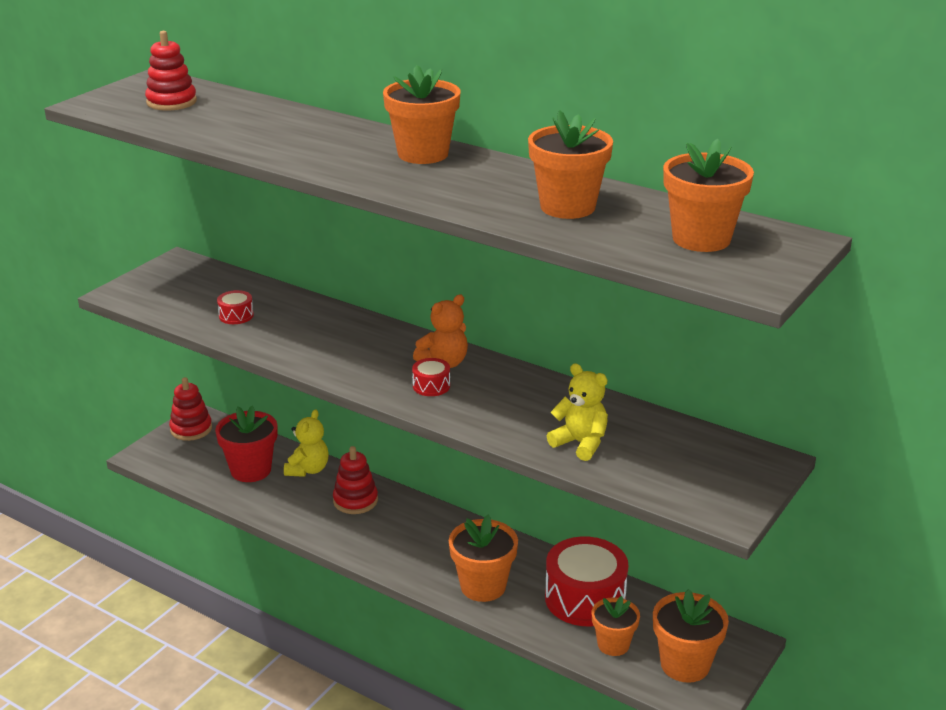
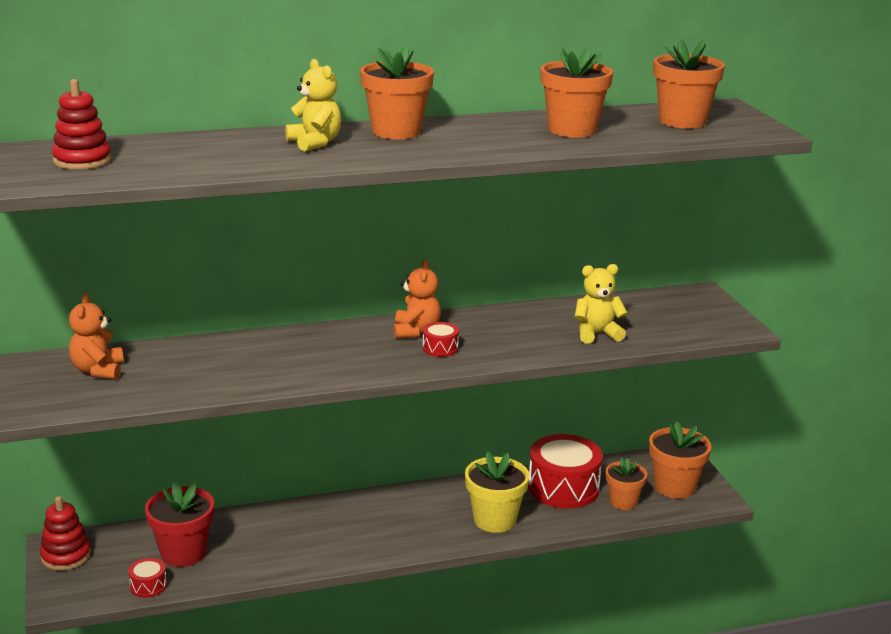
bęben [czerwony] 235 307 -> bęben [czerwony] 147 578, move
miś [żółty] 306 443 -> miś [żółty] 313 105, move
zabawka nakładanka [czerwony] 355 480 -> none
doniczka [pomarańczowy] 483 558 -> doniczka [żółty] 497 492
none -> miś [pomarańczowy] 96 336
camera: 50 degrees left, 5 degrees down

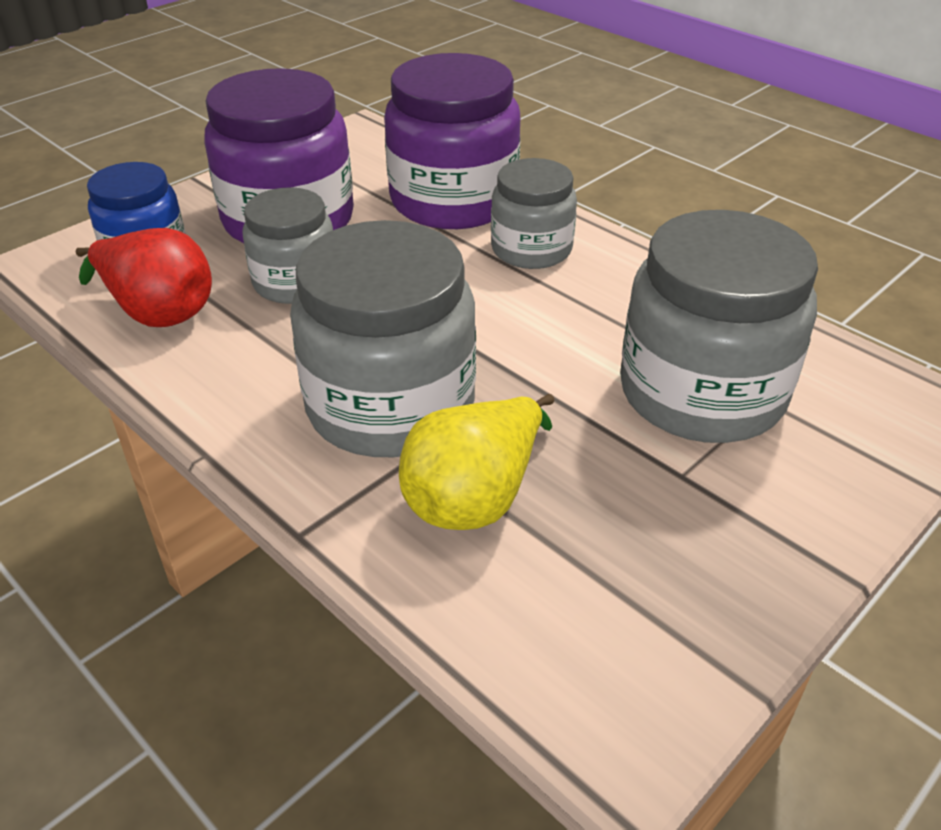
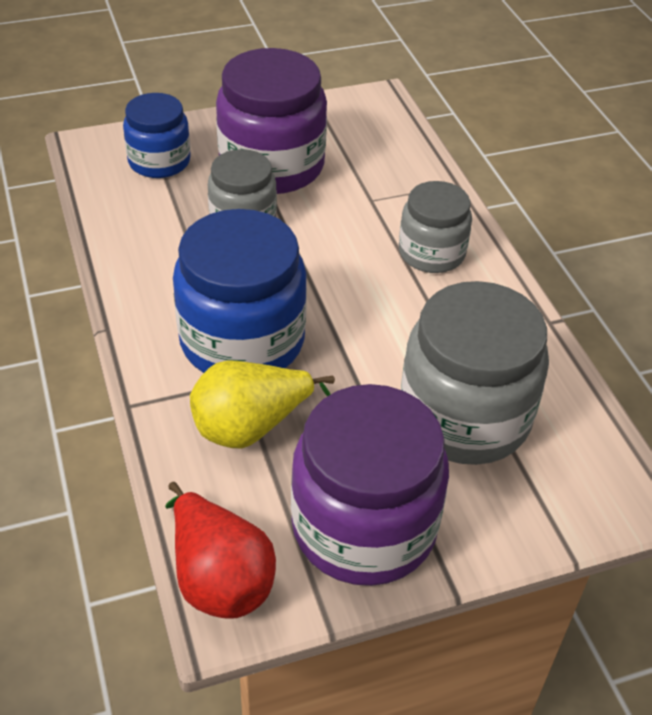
słoik [fioletowy] 452 141 -> słoik [fioletowy] 370 485, move
słoik [szary] 383 338 -> słoik [niebieski] 240 291
gruszka [czerwony] 144 277 -> gruszka [czerwony] 220 550, move
camera: 25 degrees right, 5 degrees up

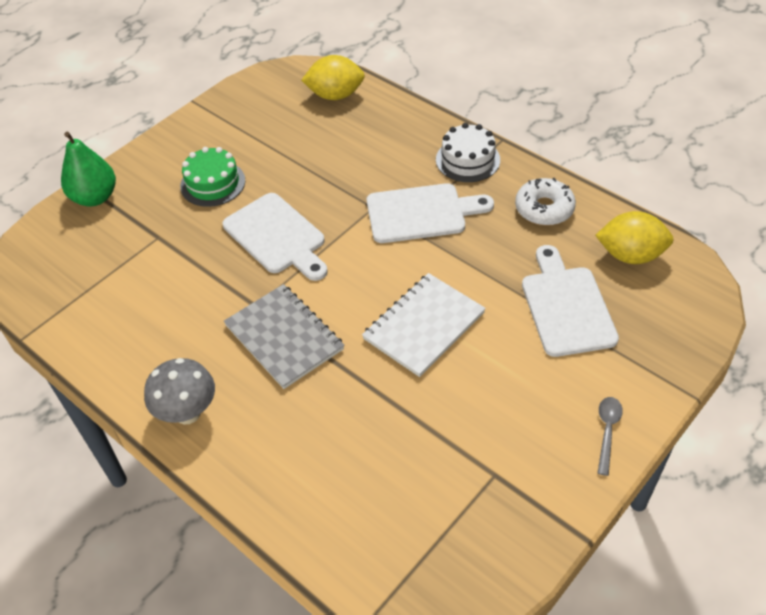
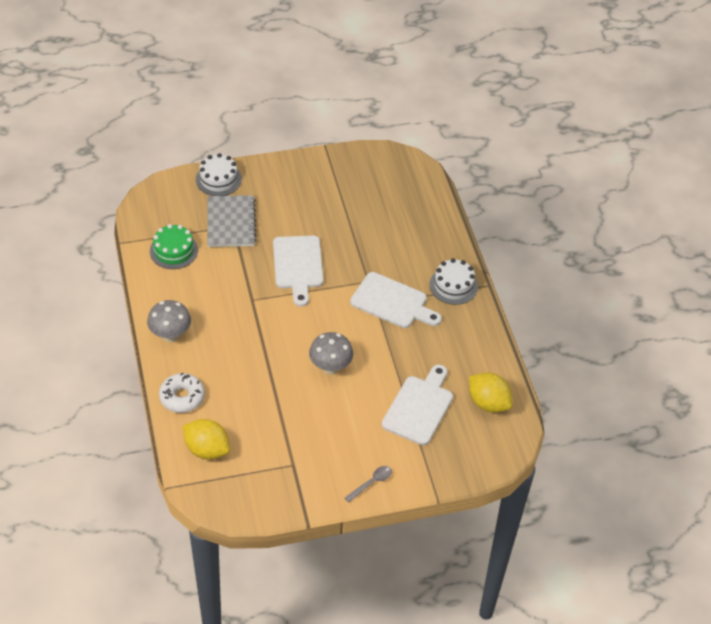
cytryna [żółty] 333 77 -> cytryna [żółty] 206 439, move
gruszka [zielony] 88 169 -> tort [biały] 219 174
tort [zielony] 212 177 -> tort [zielony] 174 246, move
donut [biały] 545 201 -> donut [biały] 182 392, move
zeszyt [biały] 424 325 -> grzyb [szary] 331 353
zeszyt [szary] 284 336 -> zeszyt [szary] 232 221, move
camera: 30 degrees right, 0 degrees up

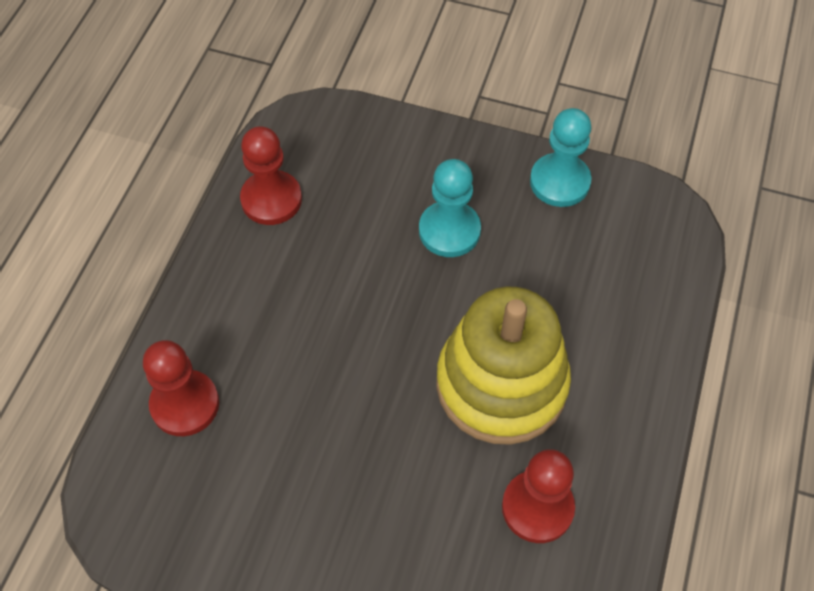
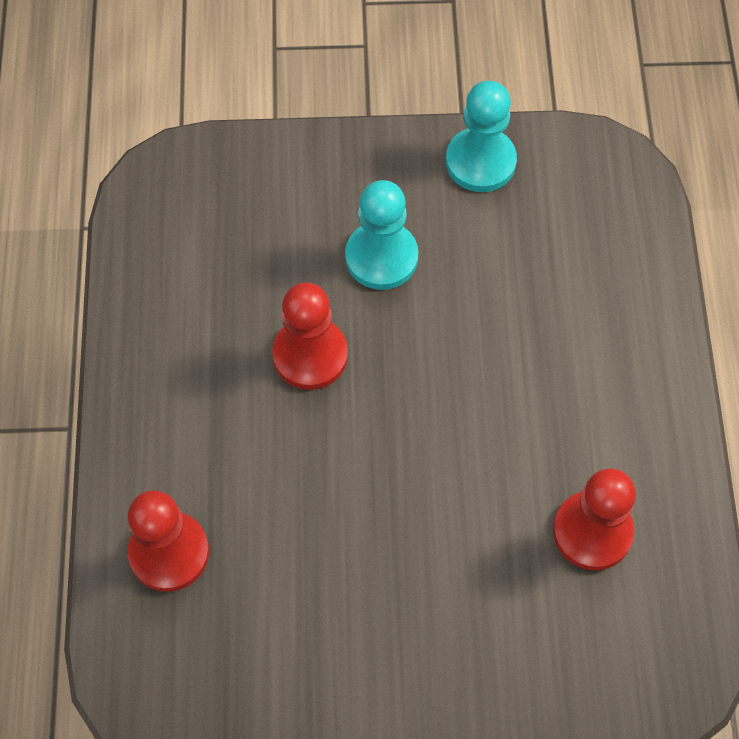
pionek [czerwony] 271 175 -> pionek [czerwony] 310 336, move
zabawka nakładanka [żółty] 503 366 -> none
camera: 20 degrees left, 5 degrees up

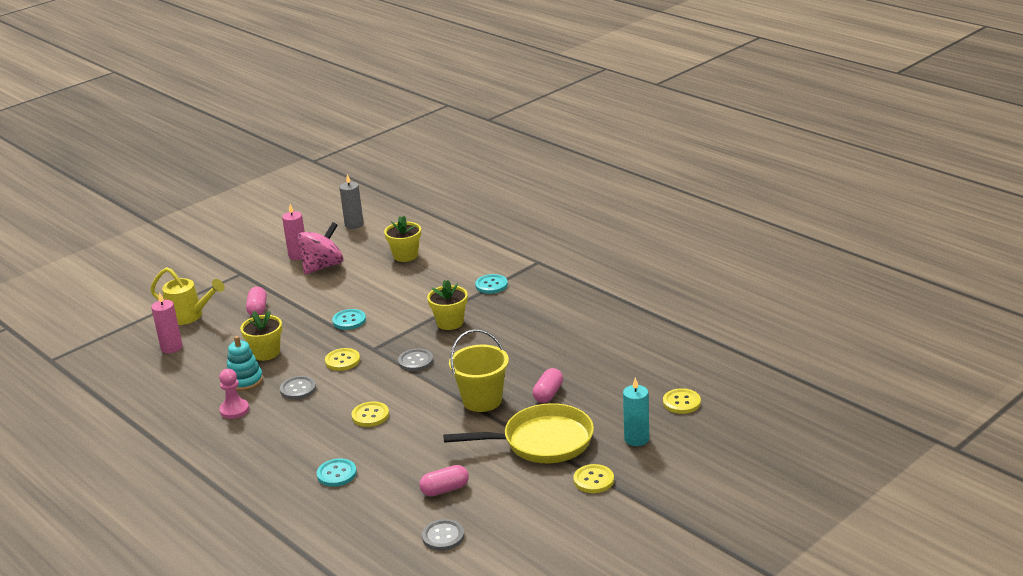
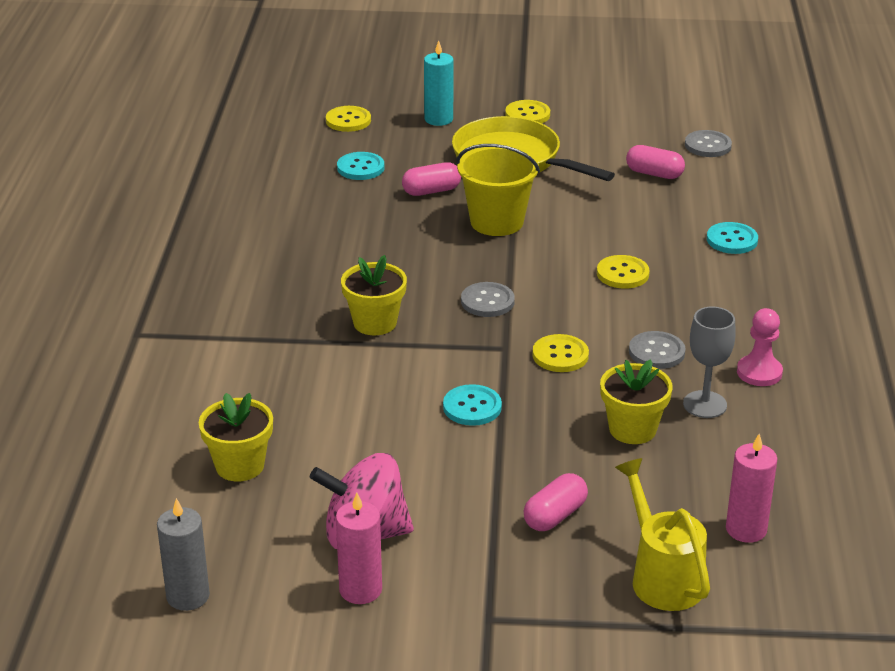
guzik [turkusowy] 491 284 -> guzik [turkusowy] 360 166, move
zabawka nakładanka [turkusowy] 244 363 -> kielich [szary] 709 362
camera: 135 degrees left, 5 degrees up

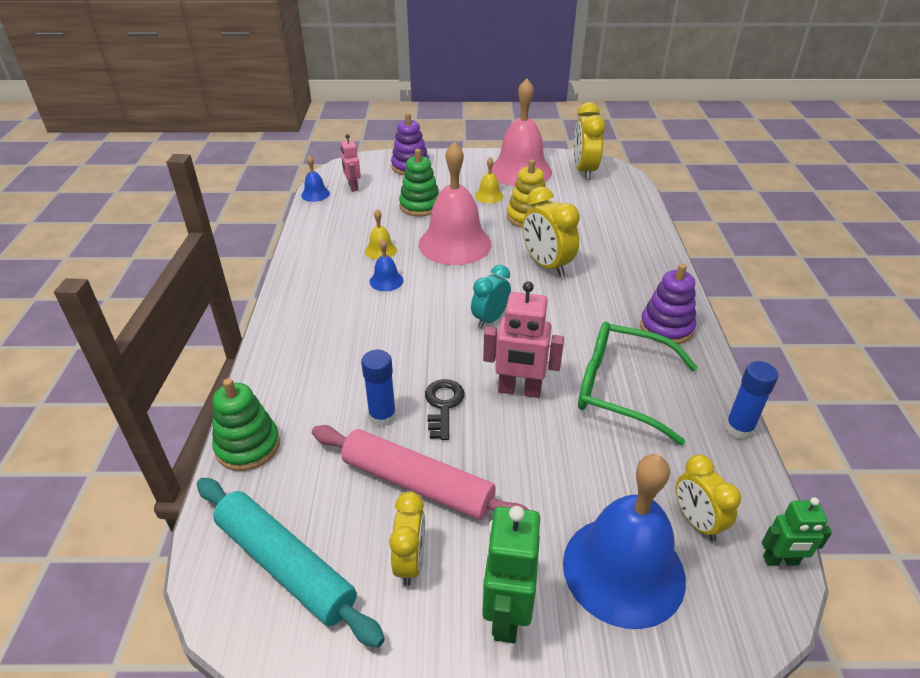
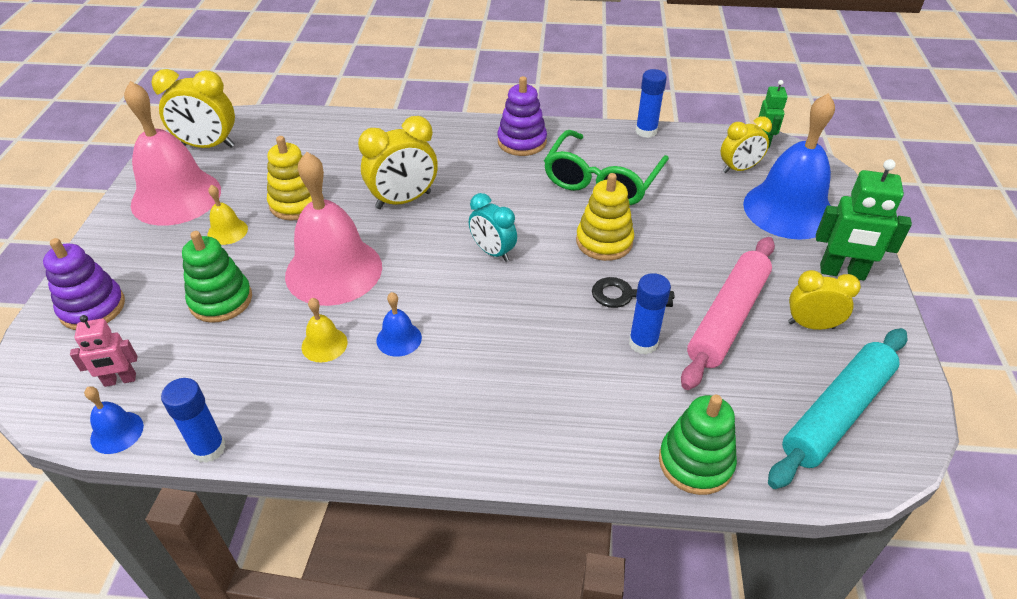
robot [różowy] 523 339 -> zabawka nakładanka [żółty] 605 217
none -> klej w sztyfcie [niebieski] 193 420
camera: 85 degrees left, 5 degrees up

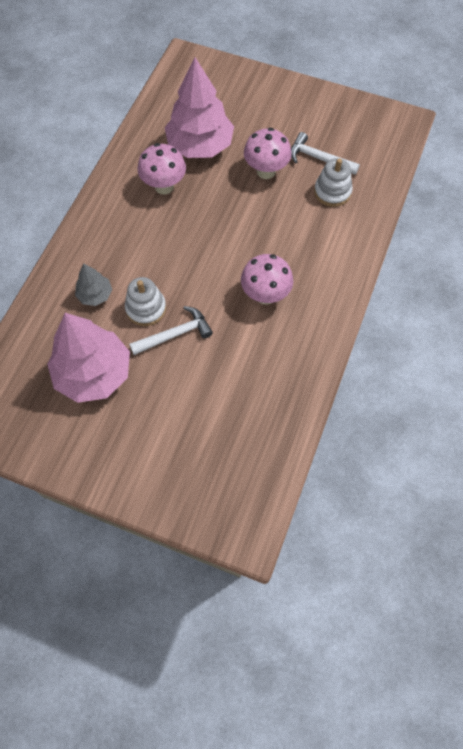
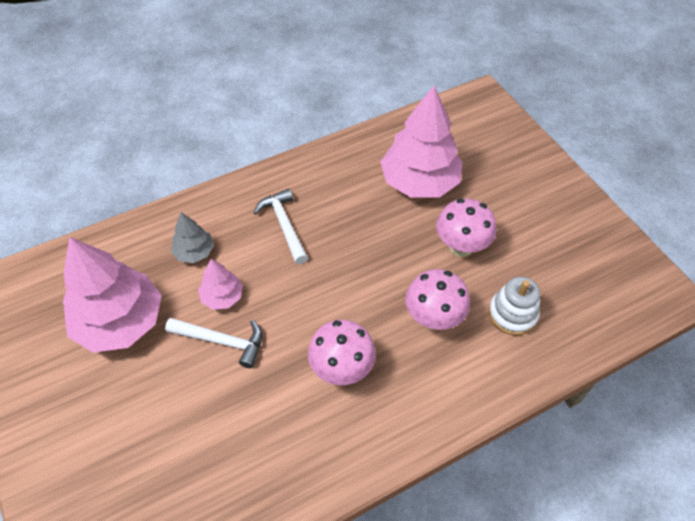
młotek [biały] 325 153 -> młotek [biały] 280 226, move
grzyb [różowy] 162 168 -> grzyb [różowy] 437 299, move
zabawka nakładanka [biały] 145 301 -> drzewko [różowy] 220 284
camera: 40 degrees right, 10 degrees down

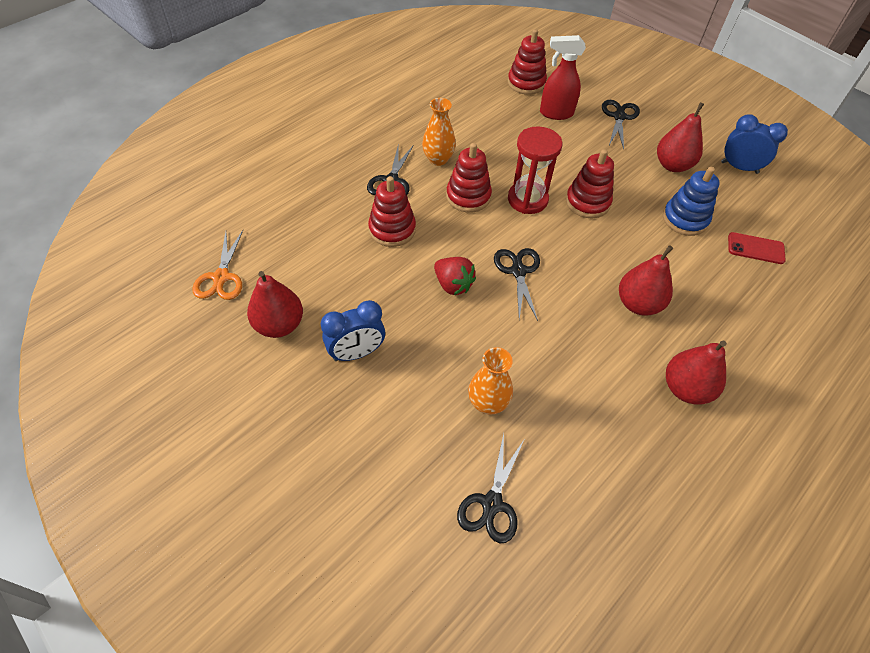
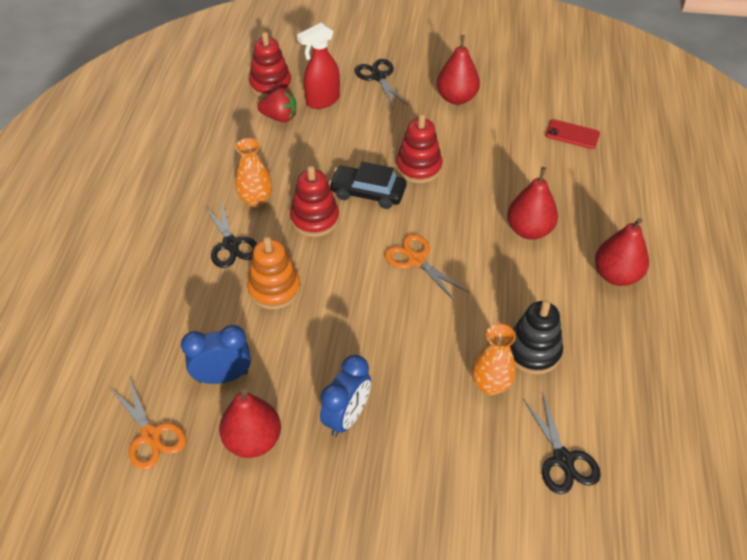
budzik [niebieski] 754 144 -> budzik [niebieski] 216 354, move
klepsydra [czerwony] 535 170 -> samochód [czarny] 368 185
zabawka nakładanka [niebieski] 691 201 -> none
zabawka nakładanka [czerwony] 392 211 -> zabawka nakładanka [pomarańczowy] 274 272
telefon [czerwony] 757 248 -> telefon [czerwony] 572 134, 45 degrees clockwise
nożyczki [czarny] 517 284 -> nożyczki [pomarańczowy] 427 267
truskawka [czerwony] 455 276 -> truskawka [czerwony] 276 105, move
none -> zabawka nakładanka [czarny] 536 337
camera: 35 degrees left, 5 degrees down

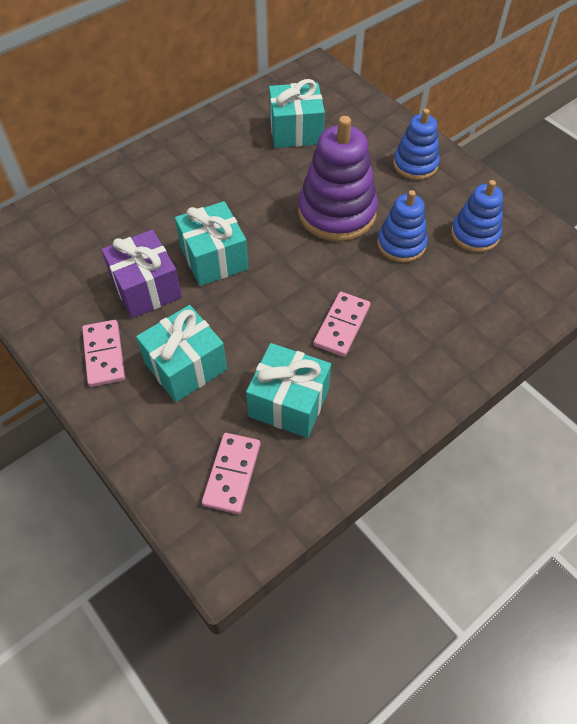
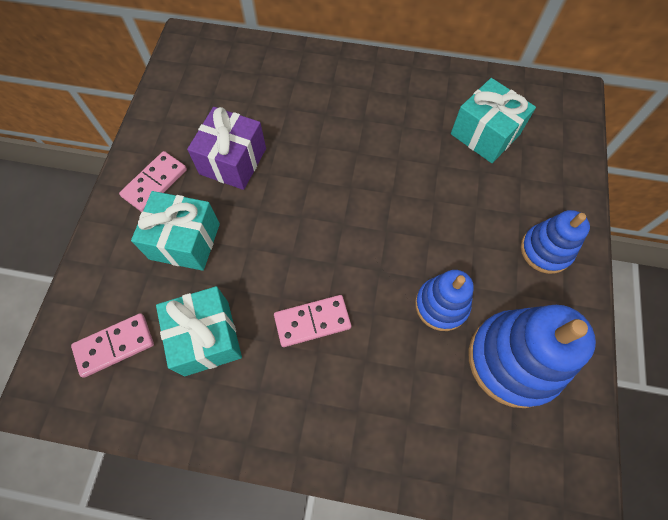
zabawka nakładanka [fioletowy] 338 179 -> none
zabawka nakładanka [niebieski] 477 216 -> zabawka nakładanka [niebieski] 532 356, x1.66
prezent [turkusowy] 212 243 -> none
camera: 50 degrees right, 10 degrees up

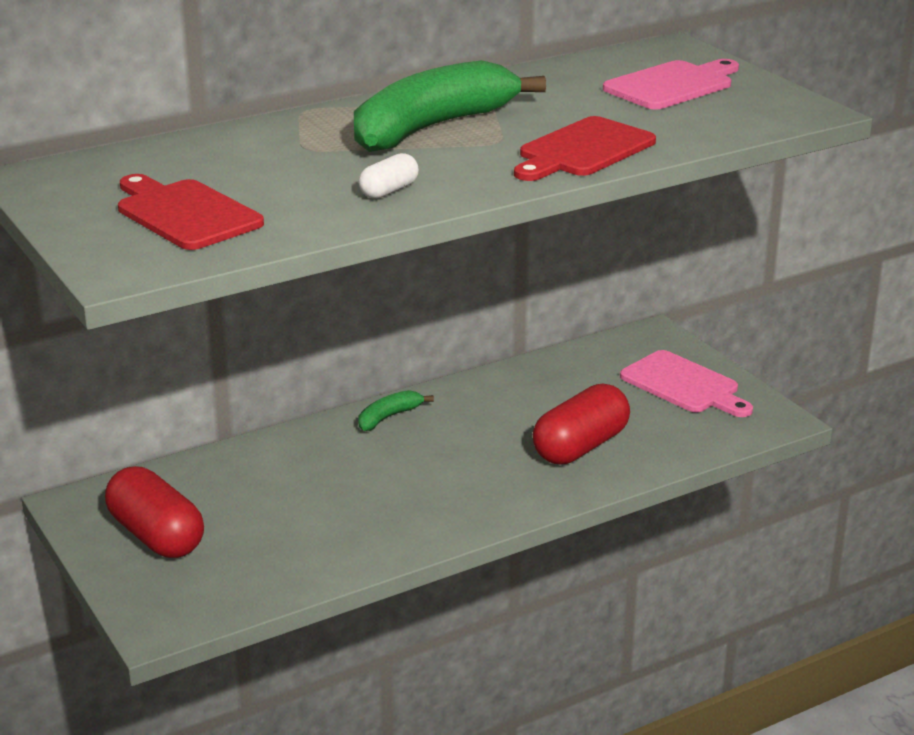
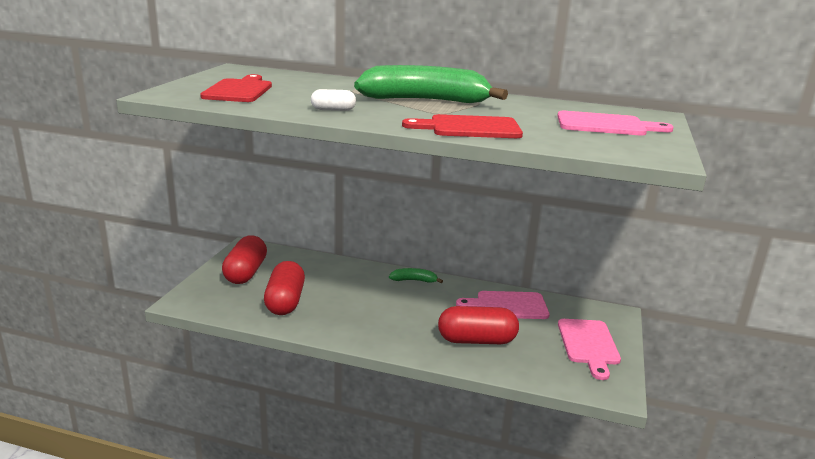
none -> kapsułka [czerwony] 284 288
none -> deska do krojenia [różowy] 502 305
camera: 45 degrees right, 5 degrees down

